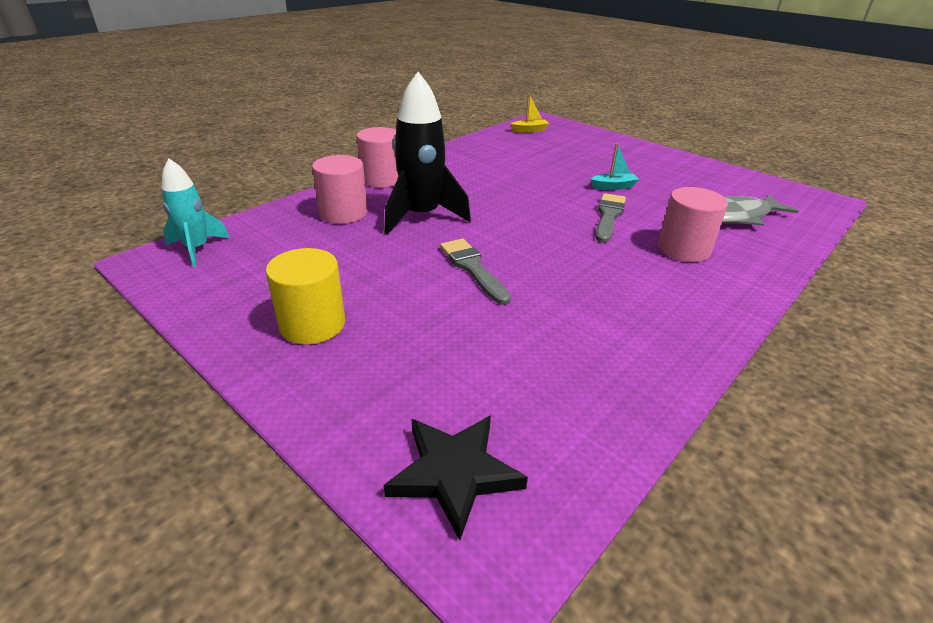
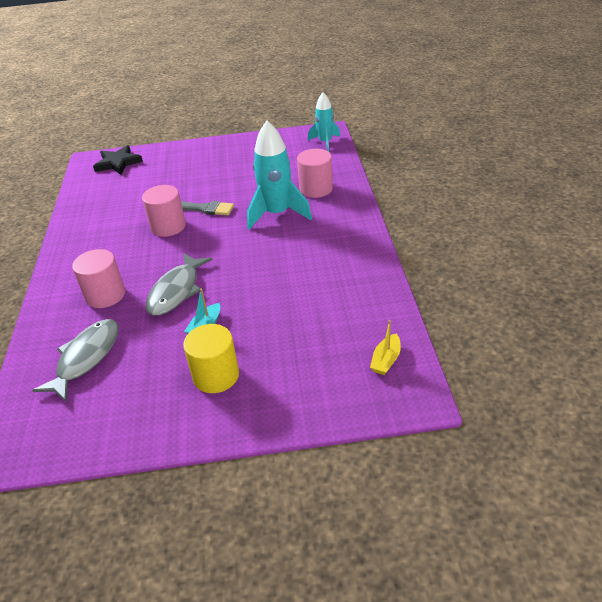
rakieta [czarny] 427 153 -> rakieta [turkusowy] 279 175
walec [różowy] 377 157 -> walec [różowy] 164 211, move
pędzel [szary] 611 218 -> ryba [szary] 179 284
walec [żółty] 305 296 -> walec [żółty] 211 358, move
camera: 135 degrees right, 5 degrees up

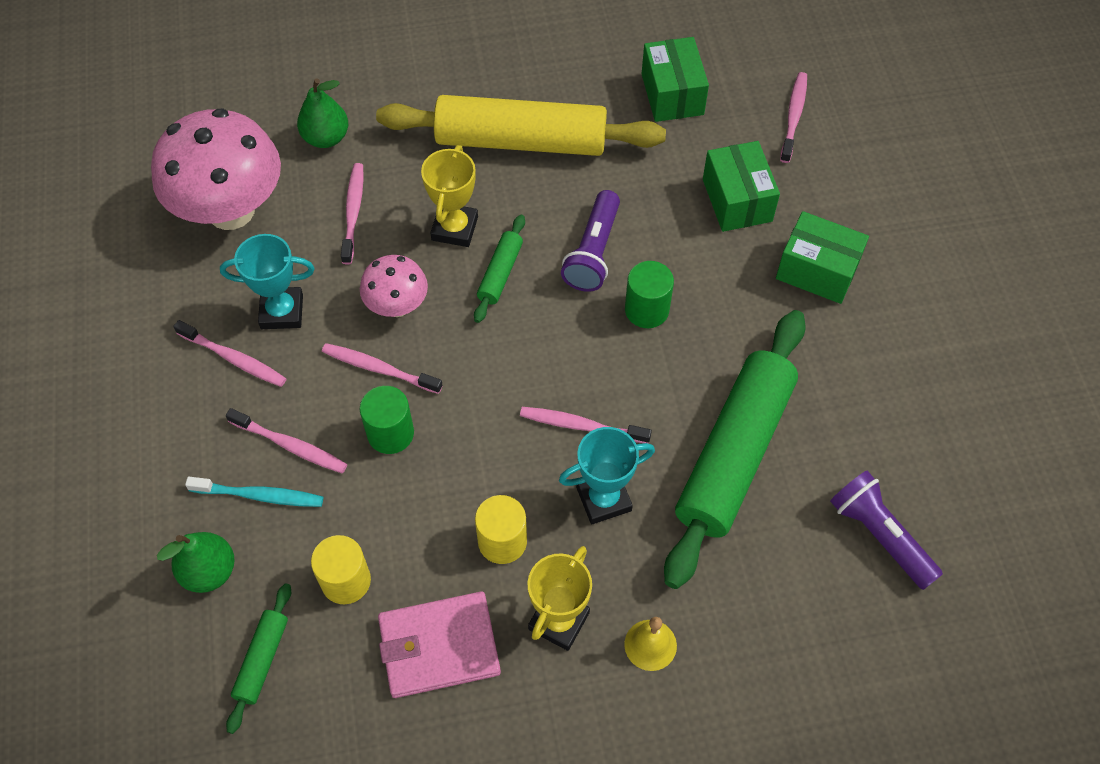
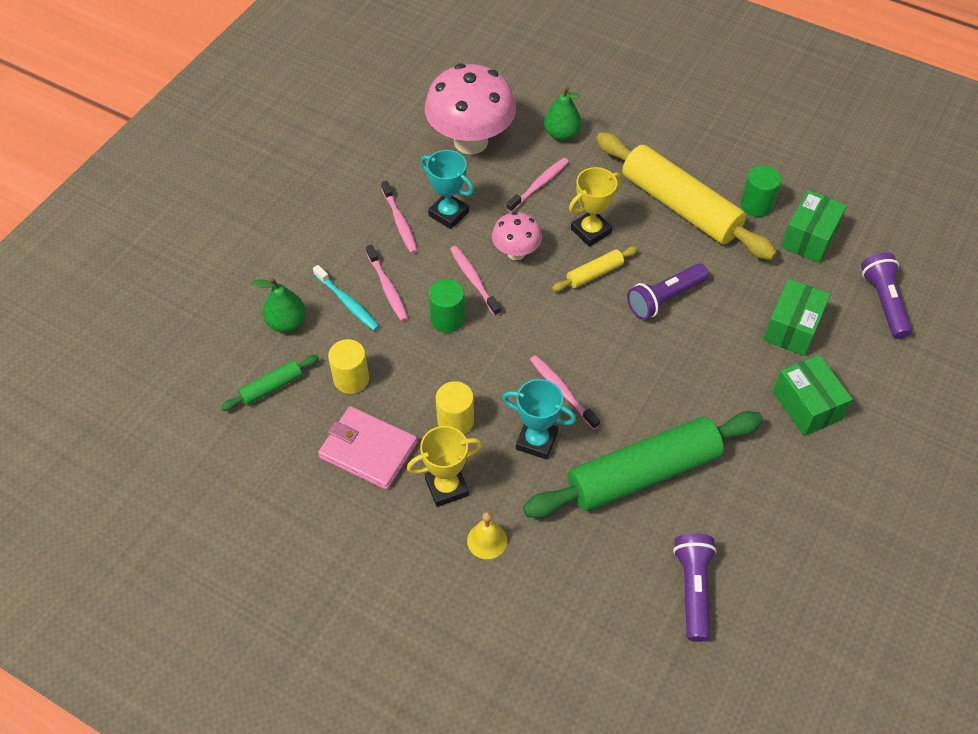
szczoteczka do zębów [różowy] 793 117 -> latarka [fioletowy] 886 295
wałek do ciasta [zielony] 499 269 -> wałek do ciasta [żółty] 595 269
walec [zielony] 649 294 -> walec [zielony] 761 191, move
camera: 40 degrees right, 5 degrees down

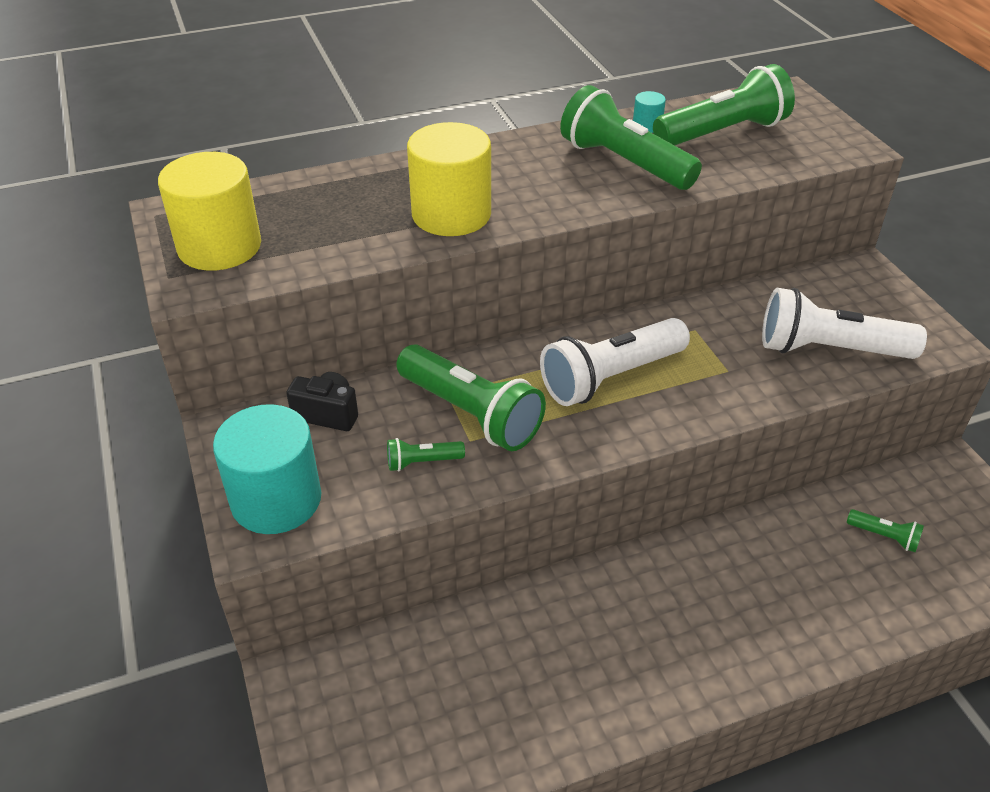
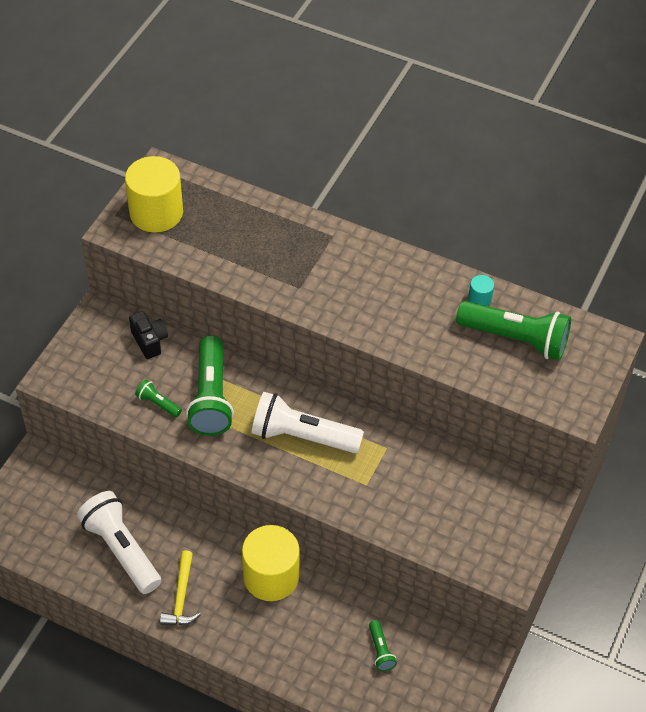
latarka [zielony] 631 137 -> none
walec [żółty] 449 179 -> walec [żółty] 271 563, move
latarka [biały] 844 323 -> latarka [biały] 119 542, move
walec [turkusowy] 267 469 -> none
none -> młotek [żółty] 180 587
camera: 45 degrees right, 10 degrees up

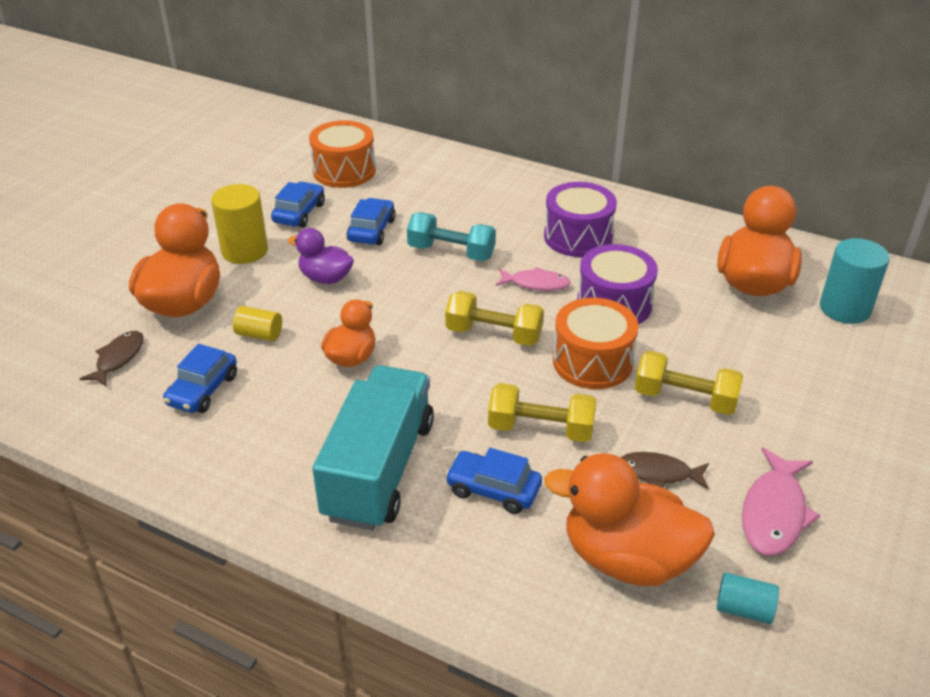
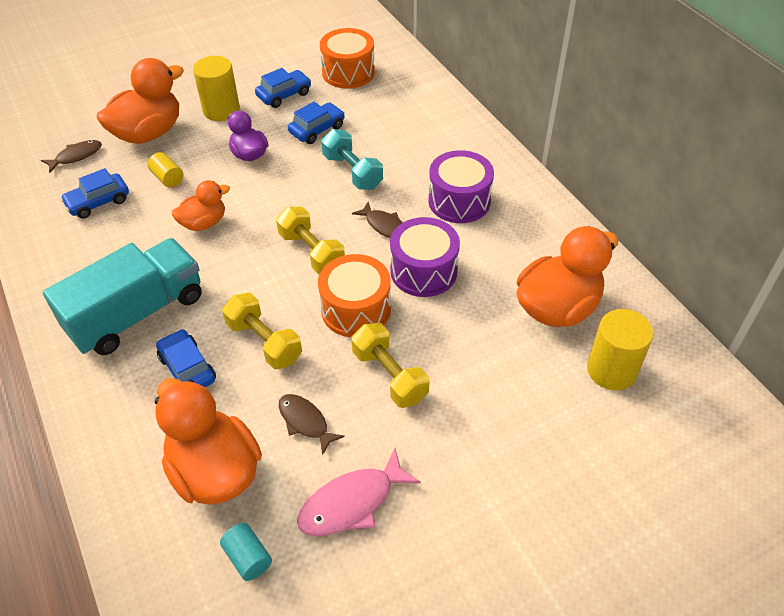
walec [turkusowy] 855 281 -> walec [żółty] 620 349
ryba [różowy] 533 279 -> ryba [brązowy] 377 220
camera: 35 degrees right, 10 degrees up

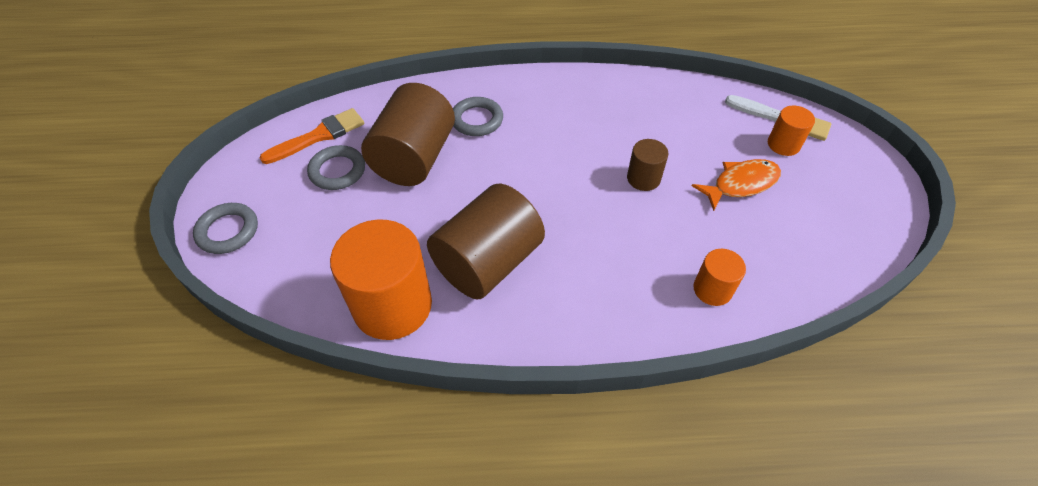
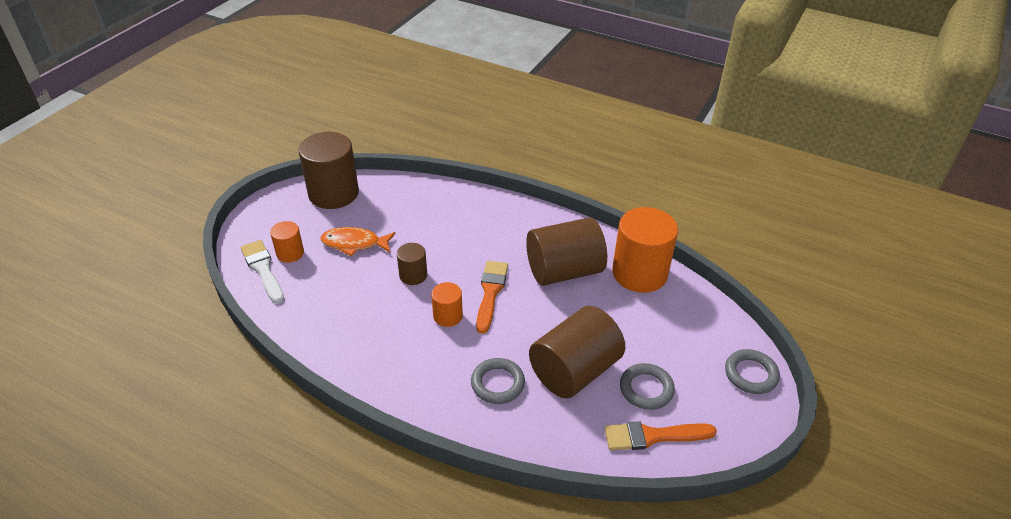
walec [pomarańczowy] 719 277 -> walec [pomarańczowy] 447 304, move
none -> walec [brązowy] 329 170
none -> pędzel [pomarańczowy] 492 297
camera: 150 degrees left, 10 degrees down

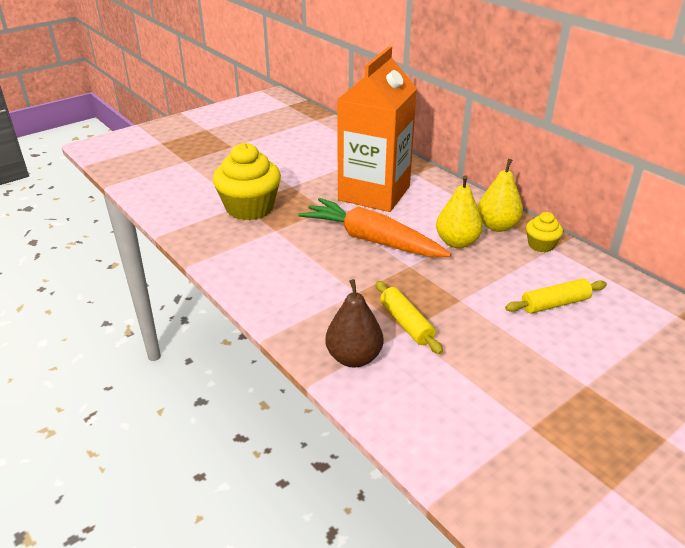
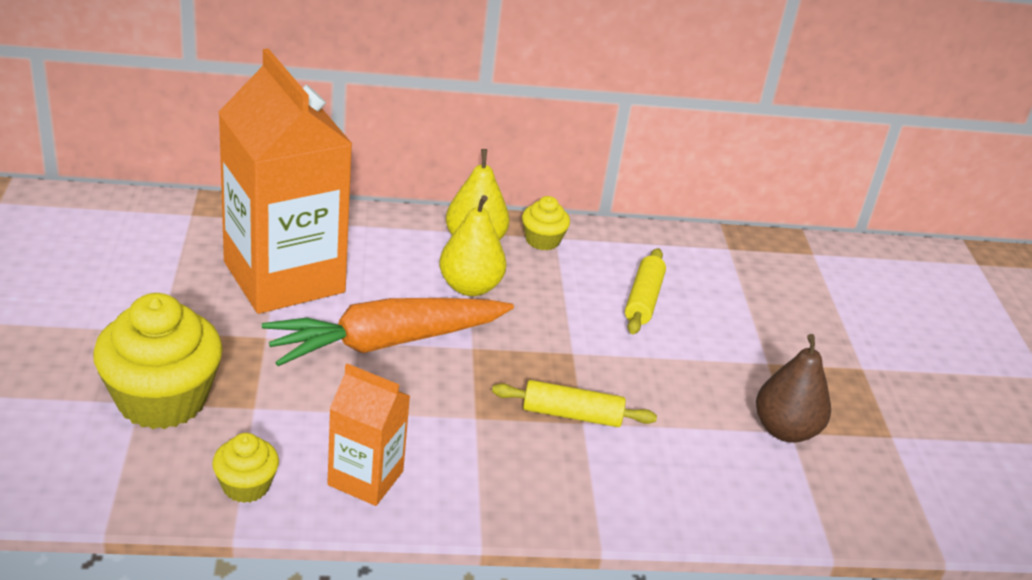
gruszka [brązowy] 354 323 -> gruszka [brązowy] 793 388, move
none -> karton mleka [pomarańczowy] 368 435
none -> muffinka [żółty] 245 468
camera: 60 degrees left, 0 degrees up

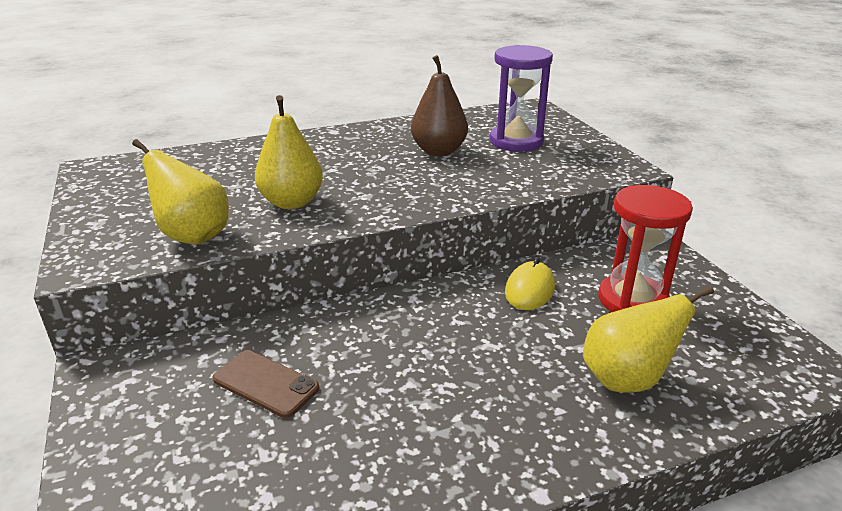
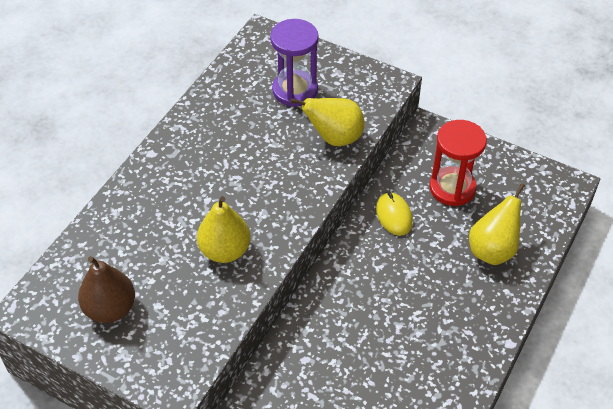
gruszka [brązowy] 439 105 -> gruszka [brązowy] 106 289, move
gruszka [żółty] 180 191 -> gruszka [żółty] 327 122, move
telefon [brązowy] 266 384 -> none
camera: 40 degrees left, 20 degrees up

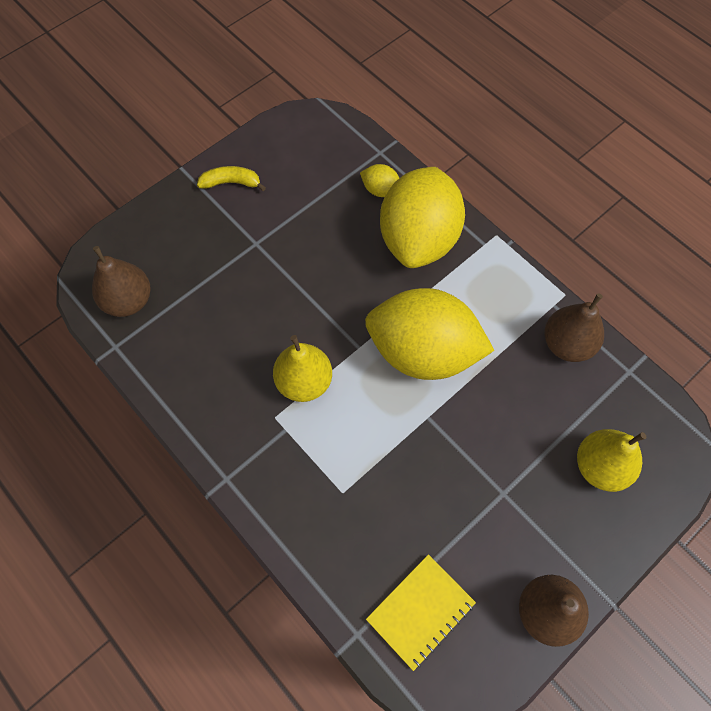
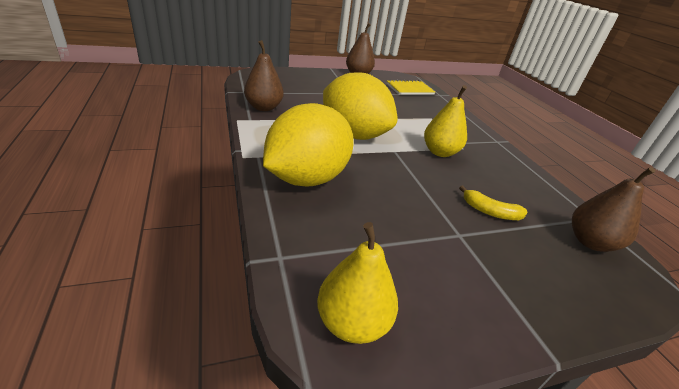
cytryna [żółty] 379 180 -> none
banan [żółty] 231 178 -> banan [żółty] 493 202, move
gruszka [żółty] 612 460 -> gruszka [żółty] 357 283, move
camera: 160 degrees left, 30 degrees down

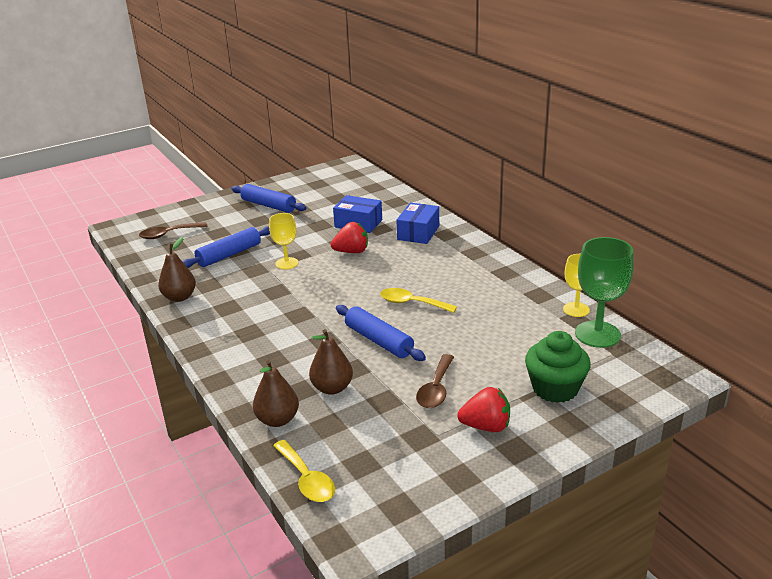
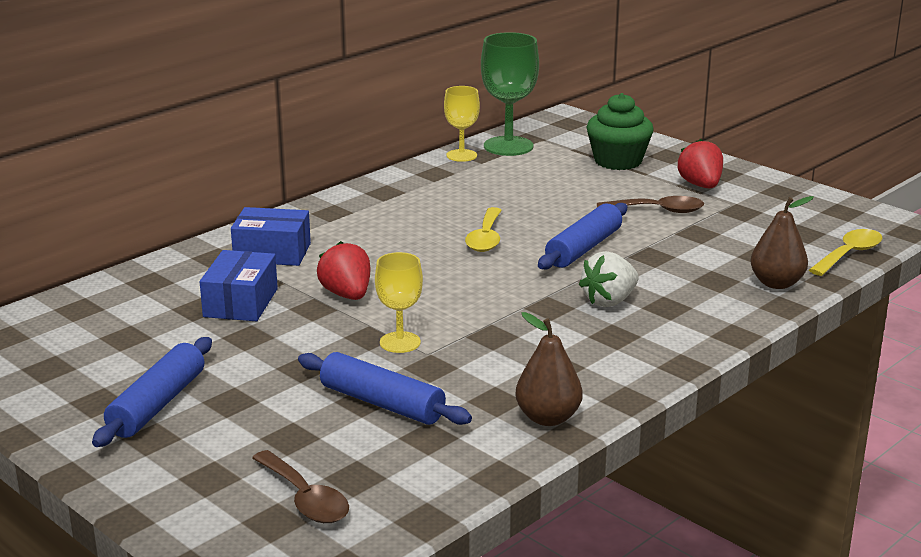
gruszka [brązowy] 331 362 -> none
none -> truskawka [biały] 609 279
camera: 105 degrees left, 5 degrees down

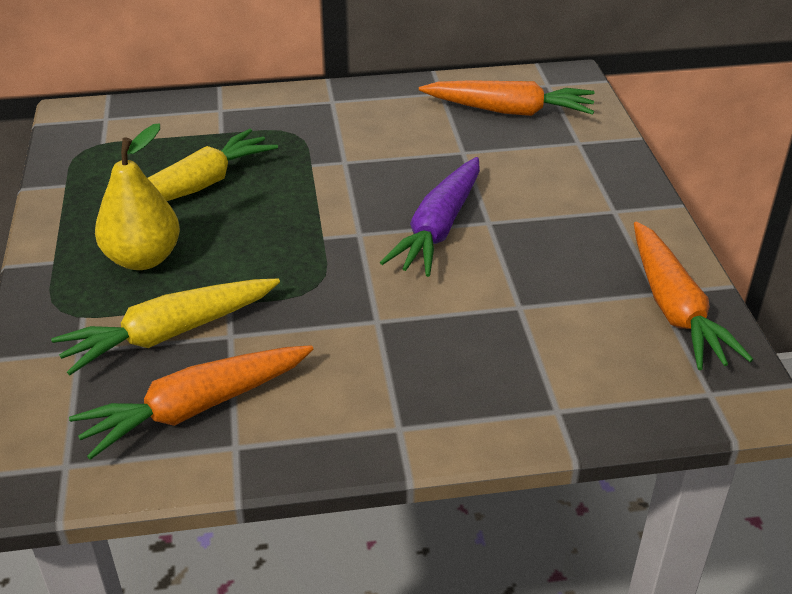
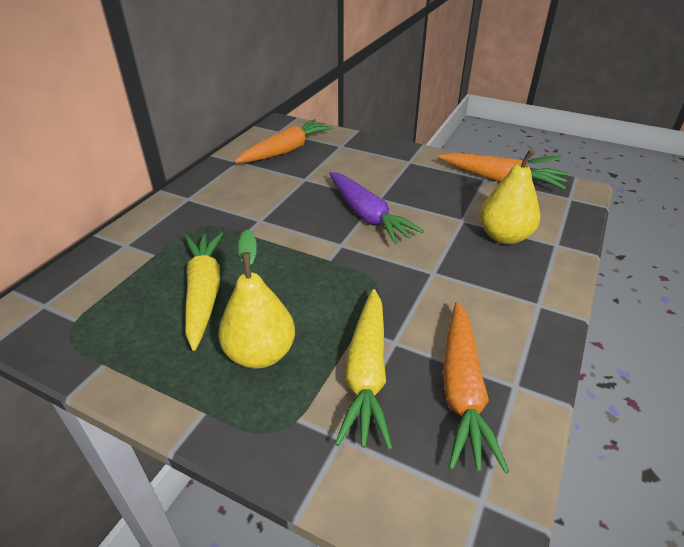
none -> gruszka [żółty] 520 196
camera: 55 degrees left, 0 degrees up

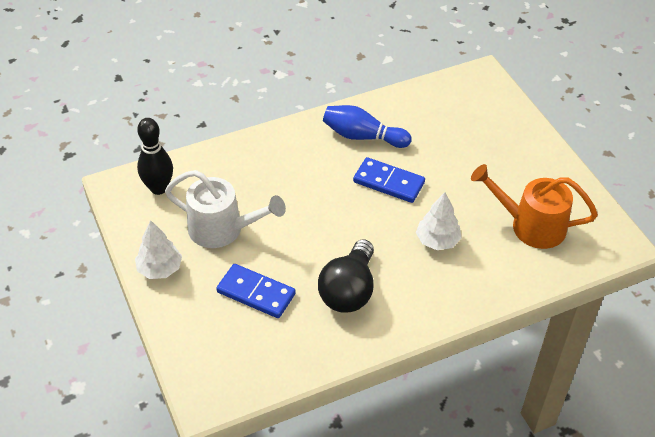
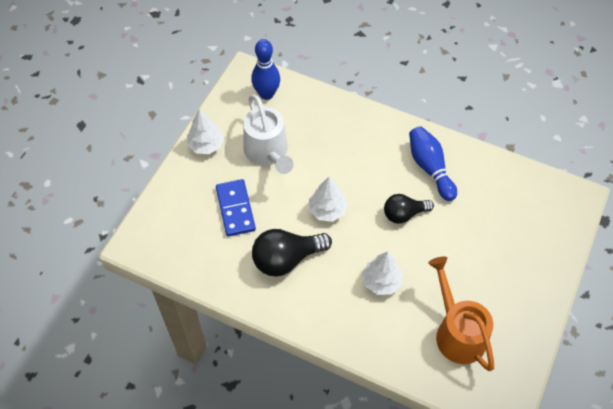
kręgiel [czarny] 155 156 -> kręgiel [niebieski] 265 69
kostka domina [niebieski] 389 180 -> żarówka [czarny] 409 209
none -> drzewko [biały] 328 199
camera: 50 degrees right, 10 degrees up

